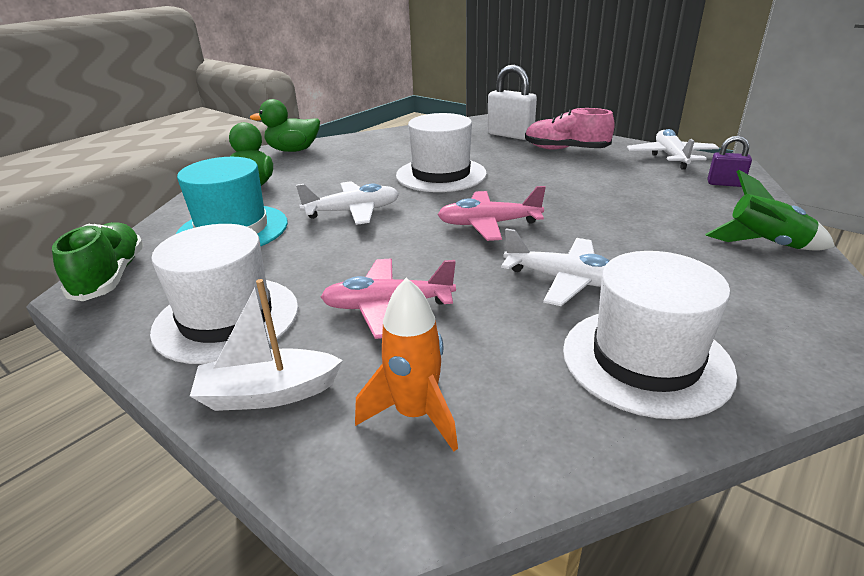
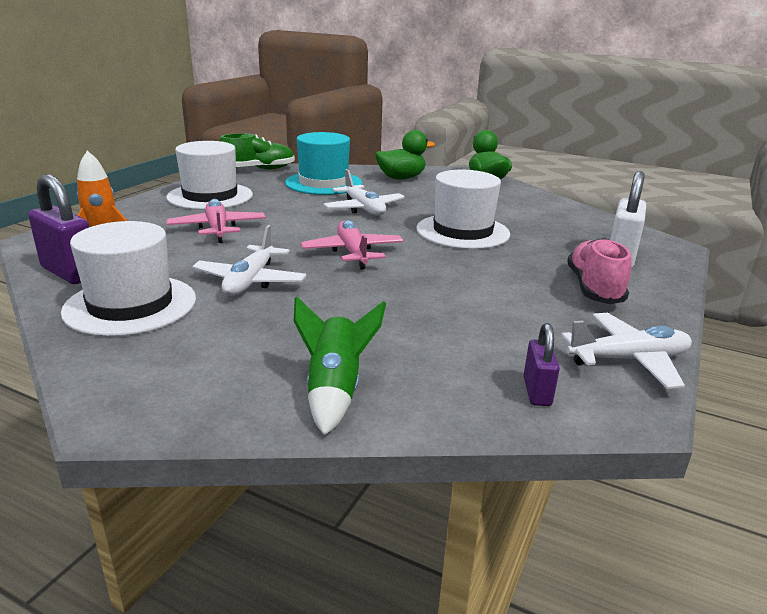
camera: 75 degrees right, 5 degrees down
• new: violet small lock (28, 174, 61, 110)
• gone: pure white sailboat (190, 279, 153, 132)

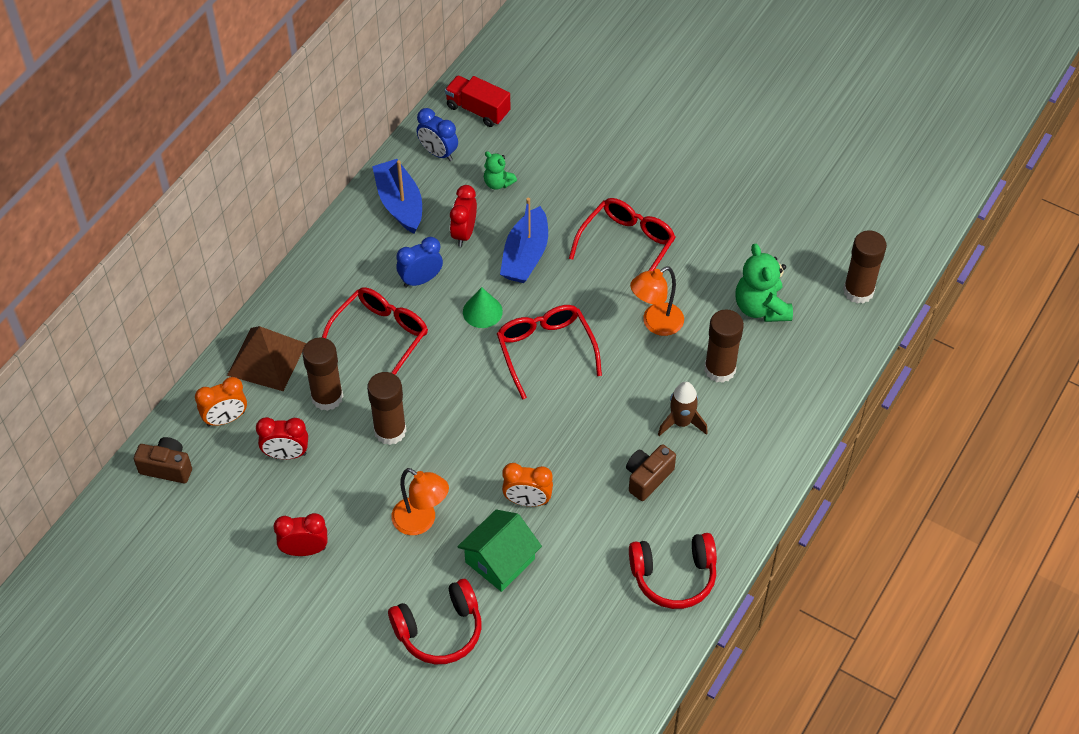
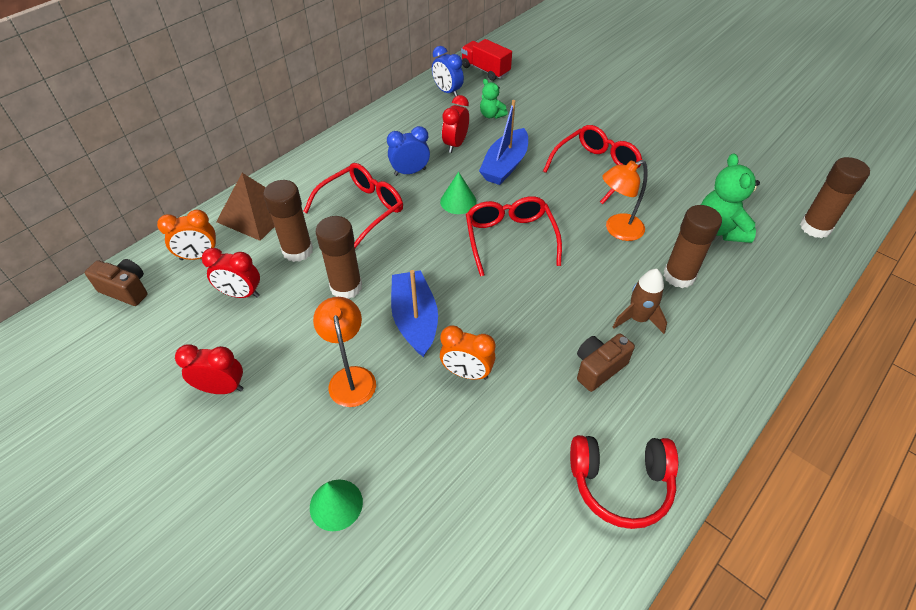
camera: 10 degrees right, 5 degrees down
• swapped: scarlet headset (388, 579, 93, 85) to emerald cone shape (310, 480, 53, 51)
• rotated: orange desk lamp (391, 468, 58, 67) = (313, 297, 63, 110) 150 degrees counterclockwise
• shifted: blue sailboat (372, 159, 50, 74) to (391, 270, 47, 87)
• gone: emerald house (457, 510, 85, 82)

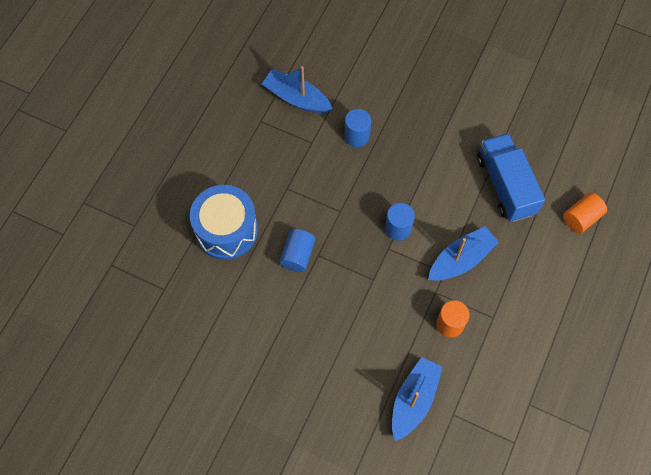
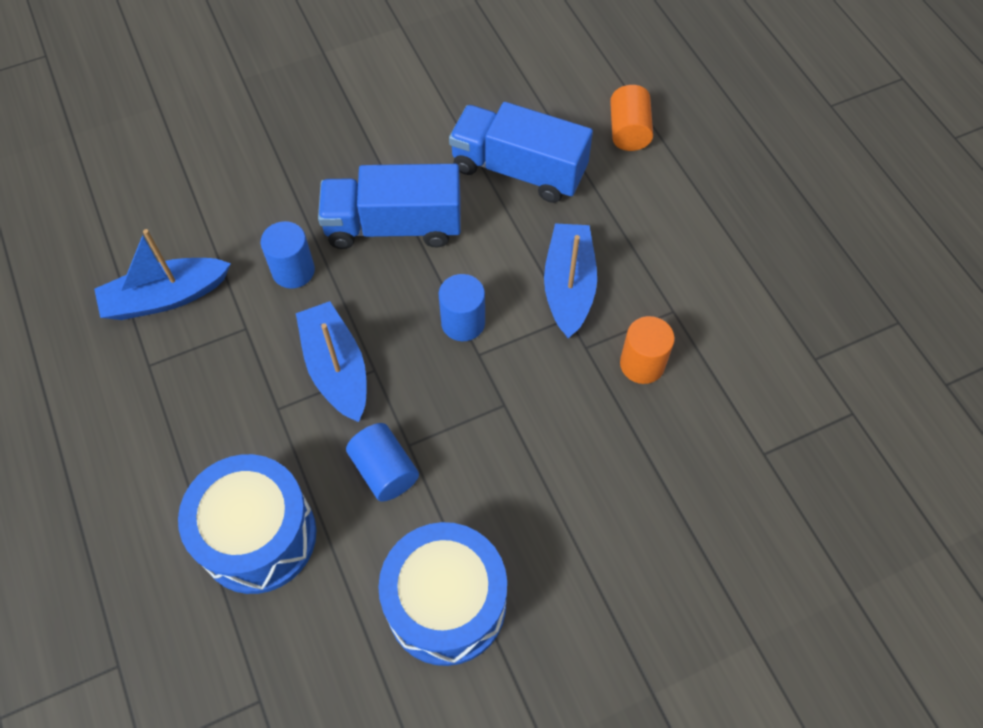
camera: 50 degrees left, 5 degrees down
• shifted: blue sailboat (392, 357, 50, 84) to (296, 301, 71, 121)
• new: blue truck (318, 164, 143, 85)
• new: blue drum (378, 522, 129, 144)

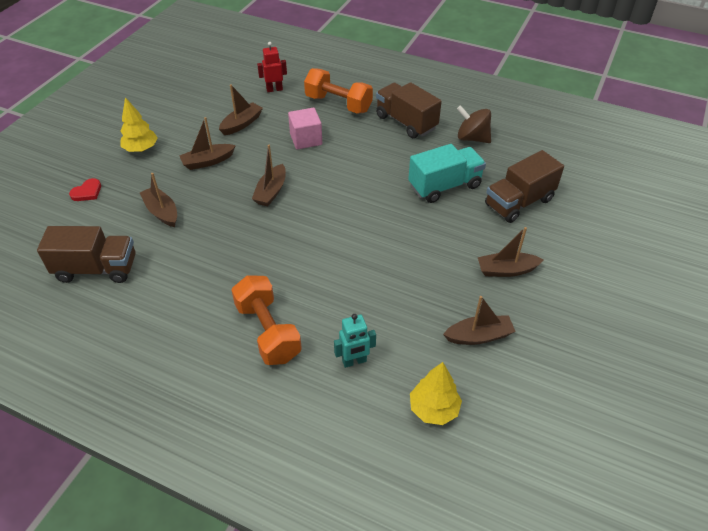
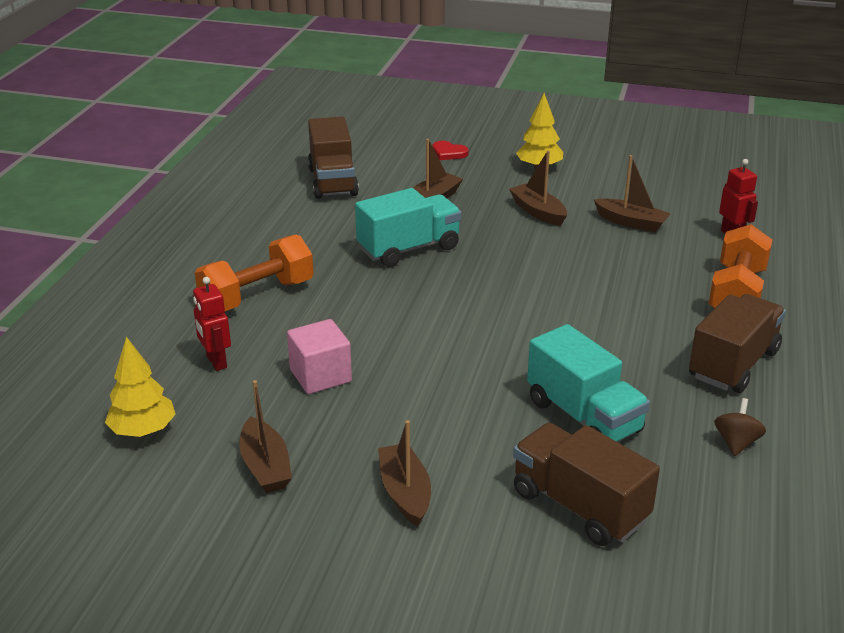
camera: 80 degrees right, 15 degrees down
• repainted: teal robot (334, 314, 42, 54) to scarlet robot (193, 277, 38, 94)
• shifted: rosy cube (288, 108, 34, 42) to (287, 319, 65, 75)
• new: teal truck (355, 188, 107, 79)
• scaled: russet spinning top (457, 105, 34, 38) = (714, 398, 52, 58) x0.64
• gone: russet sailboat (252, 145, 34, 62)

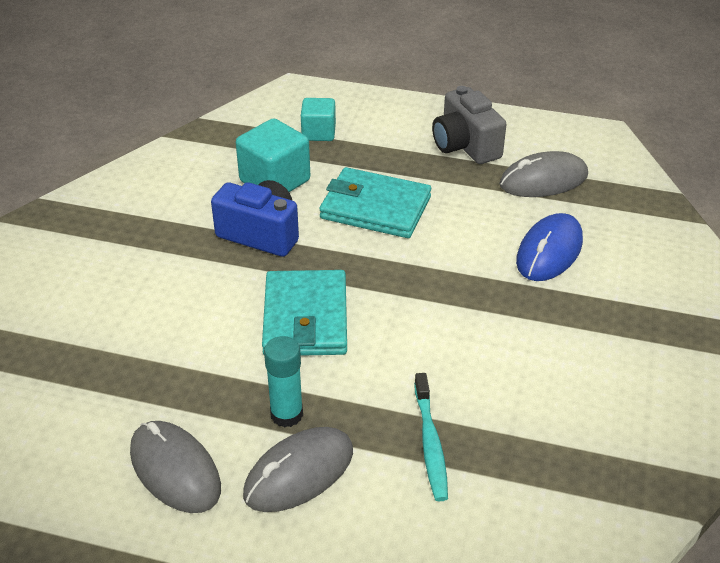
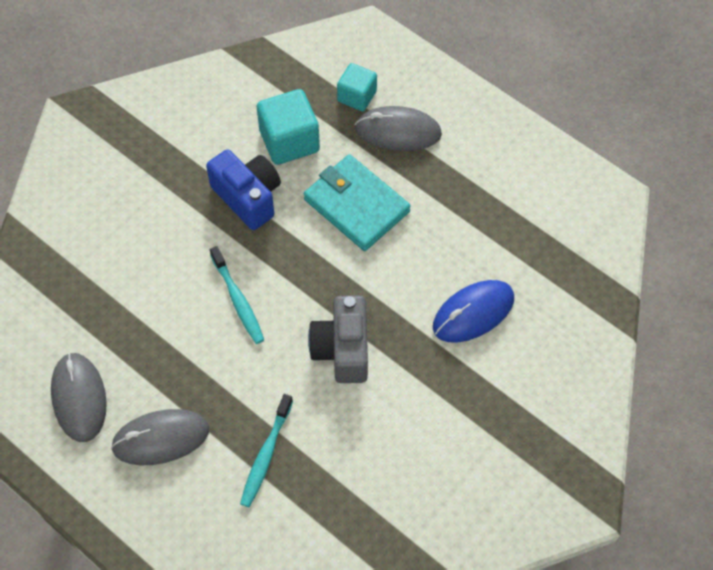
camera: 25 degrees right, 20 degrees up
• swapped: teal billfold (262, 270, 85, 86) to teal dental brush (210, 246, 54, 98)
• shifted: gray camera (432, 86, 74, 78) to (308, 295, 60, 88)
• shifted: gray mouse (499, 151, 89, 46) to (355, 106, 87, 45)
• gone: teal glue (264, 336, 39, 91)

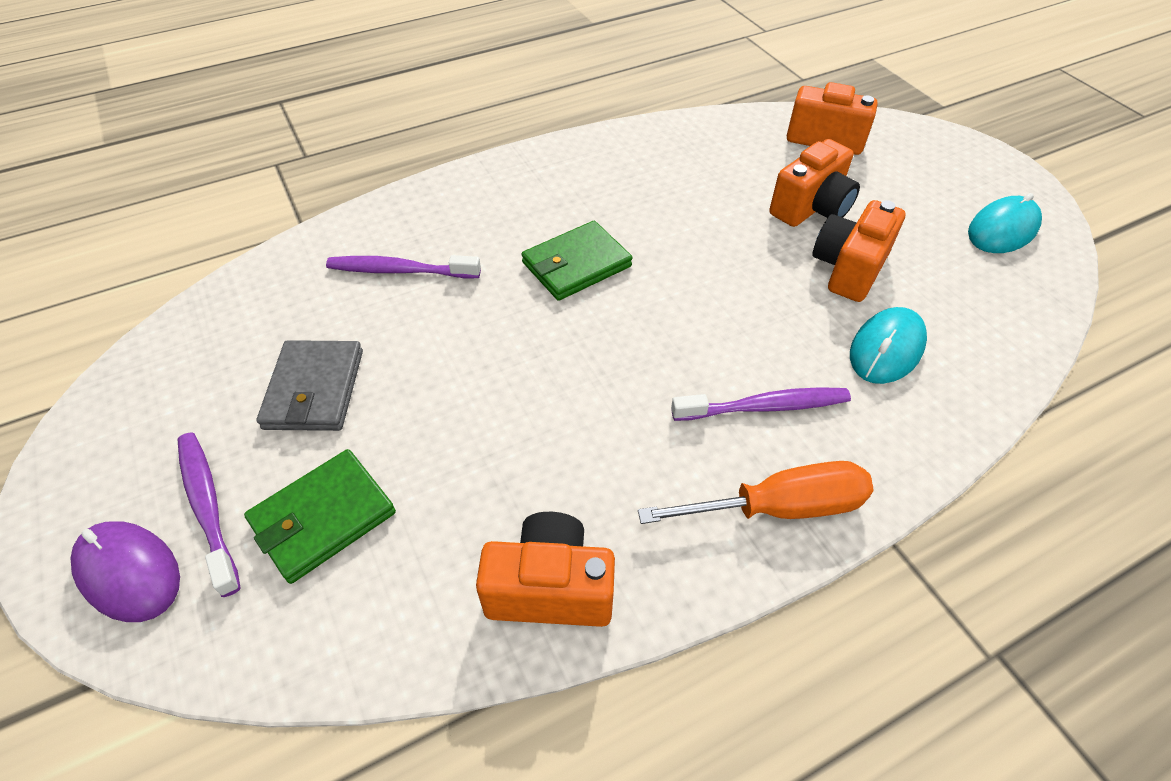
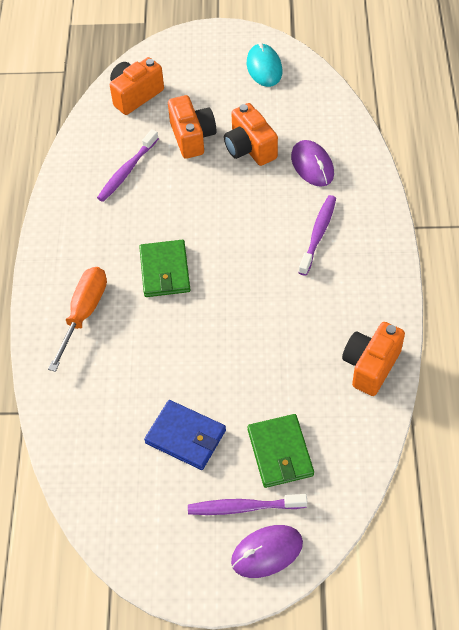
camera: 60 degrees left, 5 degrees up
• shifted: orange screwdriver (638, 461, 236, 63) to (48, 267, 59, 105)
• shifted: violet dental brush (326, 255, 155, 23) to (97, 129, 62, 73)
• repainted: gray billfold (256, 340, 107, 91) to blue billfold (144, 400, 82, 70)
• repainted: teal mouse (850, 307, 77, 77) to violet mouse (291, 140, 43, 47)

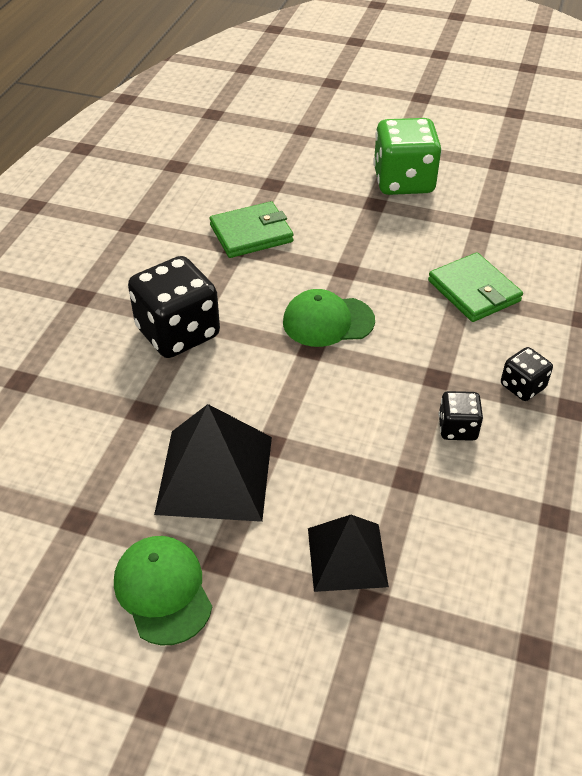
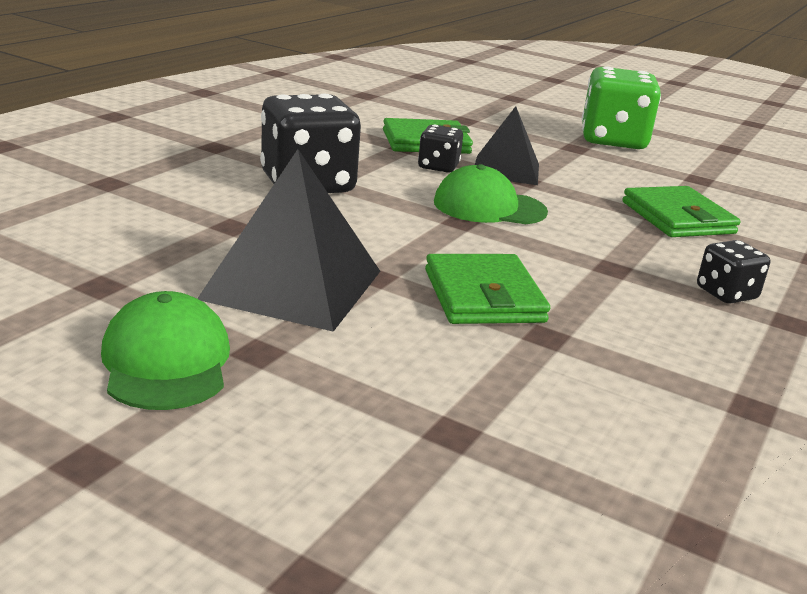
camera: 10 degrees right, 20 degrees down
• shifted: black dice (438, 391, 45, 50) to (418, 125, 45, 48)
• new: emerald billfold (425, 254, 125, 70)
• shifted: black pyramid shape (308, 515, 81, 77) to (475, 106, 64, 79)

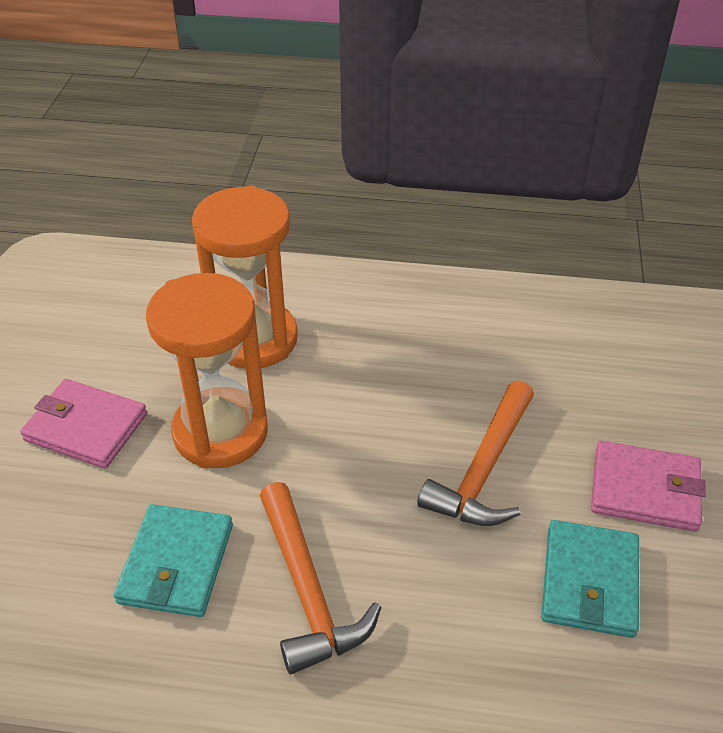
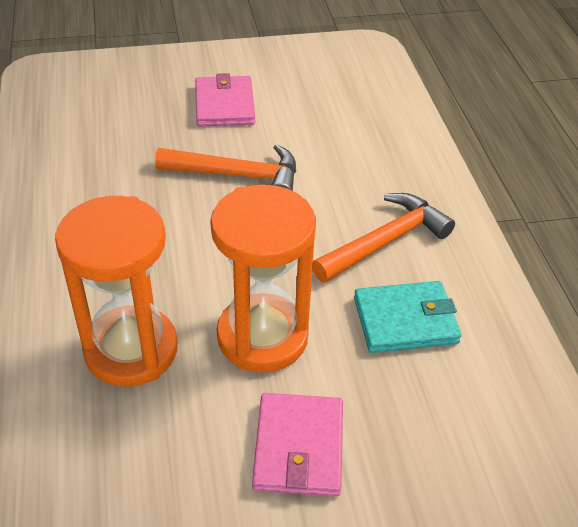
camera: 110 degrees left, 0 degrees up
• gone: teal billfold (541, 520, 98, 118)

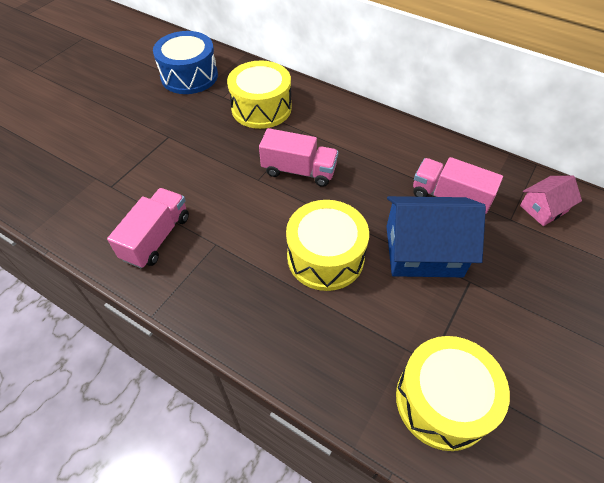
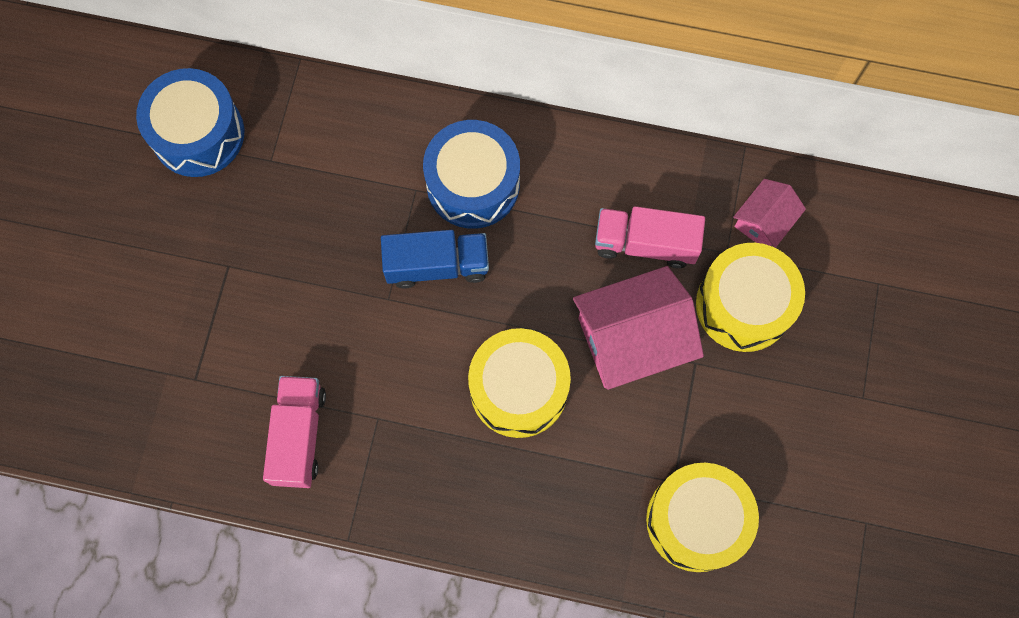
camera: 20 degrees left, 20 degrees up
• repainted: rosy truck (259, 128, 79, 59) to blue truck (381, 230, 108, 59)
• new: blue drum (423, 120, 97, 109)
• repainted: blue house (386, 196, 100, 81) to rosy house (573, 266, 131, 124)
• shifted: bright yellow drum (227, 61, 65, 68) to (696, 243, 109, 109)

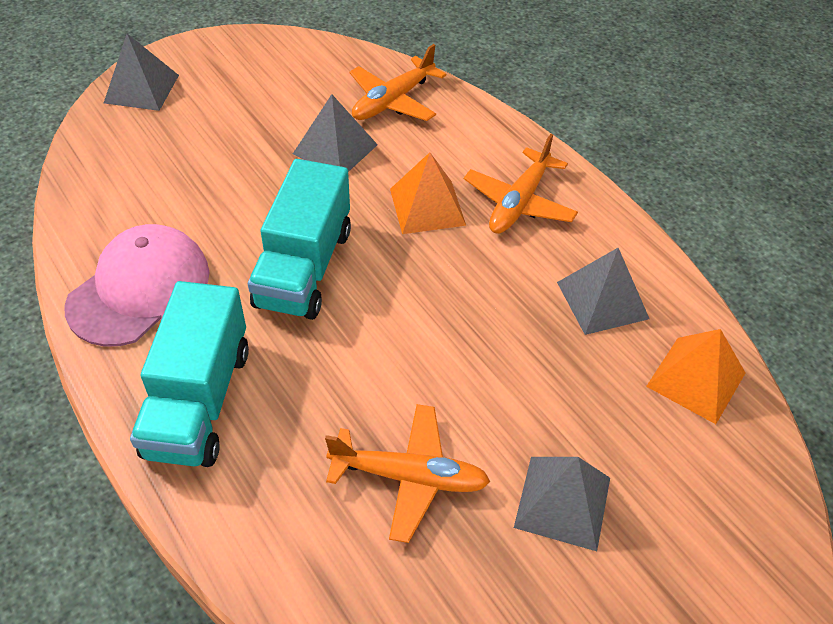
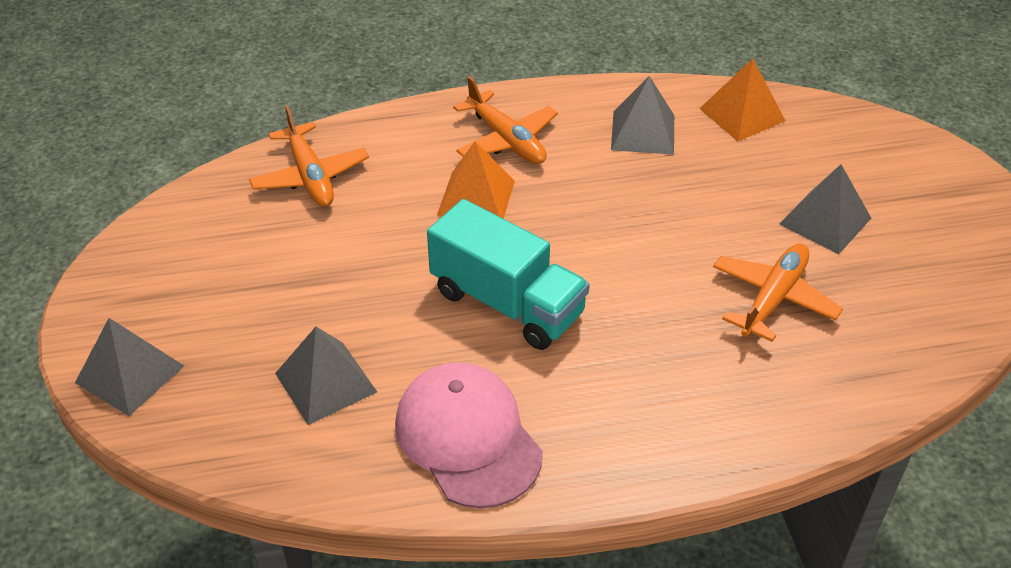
camera: 65 degrees left, 5 degrees down
• shifted: gray pyramid shape (293, 94, 85, 78) to (275, 327, 102, 98)
• gone: teal truck (130, 281, 119, 186)

